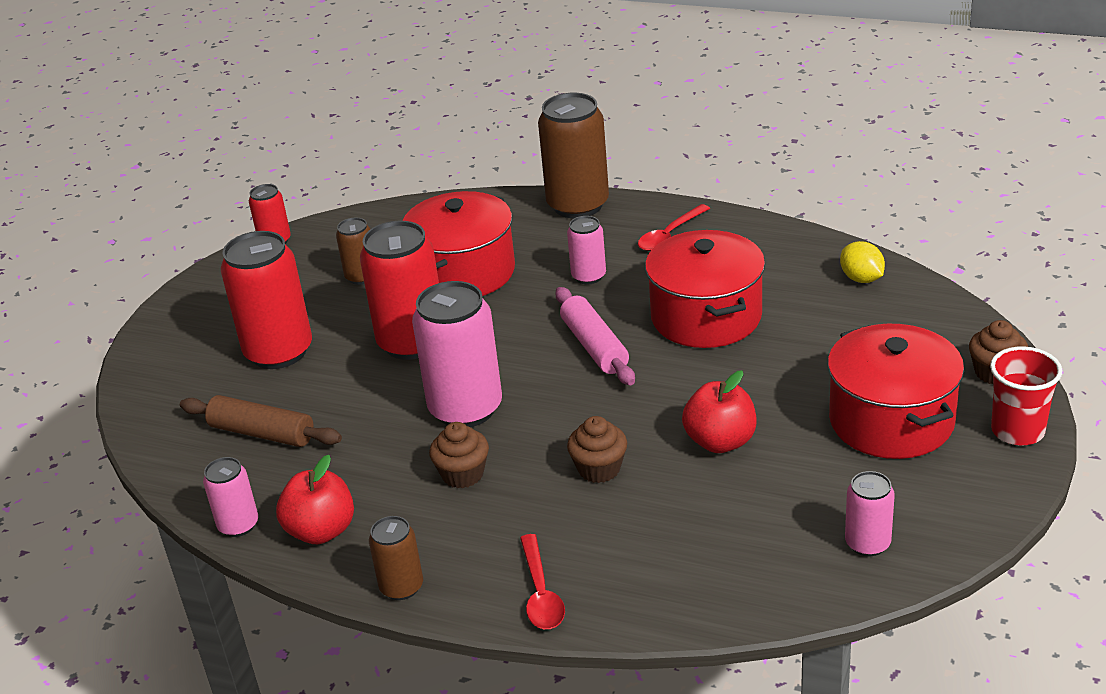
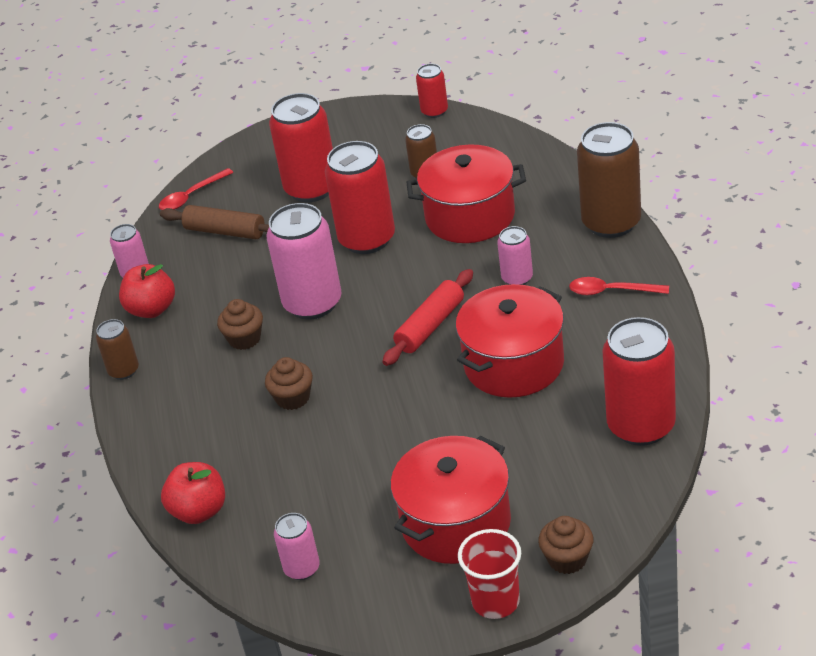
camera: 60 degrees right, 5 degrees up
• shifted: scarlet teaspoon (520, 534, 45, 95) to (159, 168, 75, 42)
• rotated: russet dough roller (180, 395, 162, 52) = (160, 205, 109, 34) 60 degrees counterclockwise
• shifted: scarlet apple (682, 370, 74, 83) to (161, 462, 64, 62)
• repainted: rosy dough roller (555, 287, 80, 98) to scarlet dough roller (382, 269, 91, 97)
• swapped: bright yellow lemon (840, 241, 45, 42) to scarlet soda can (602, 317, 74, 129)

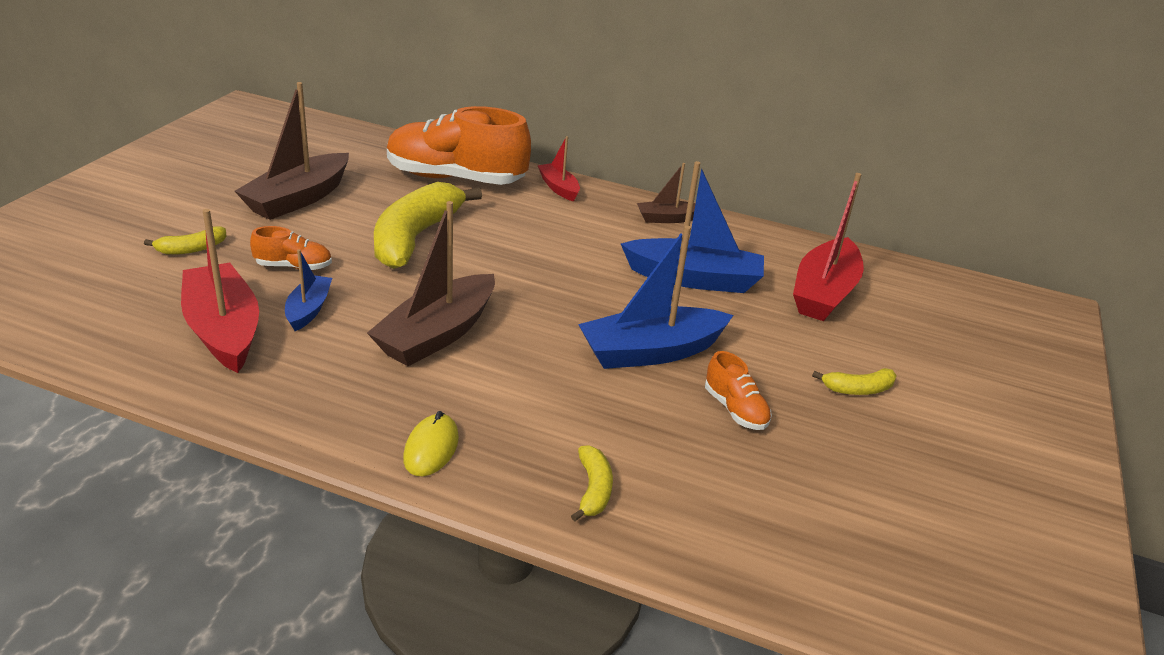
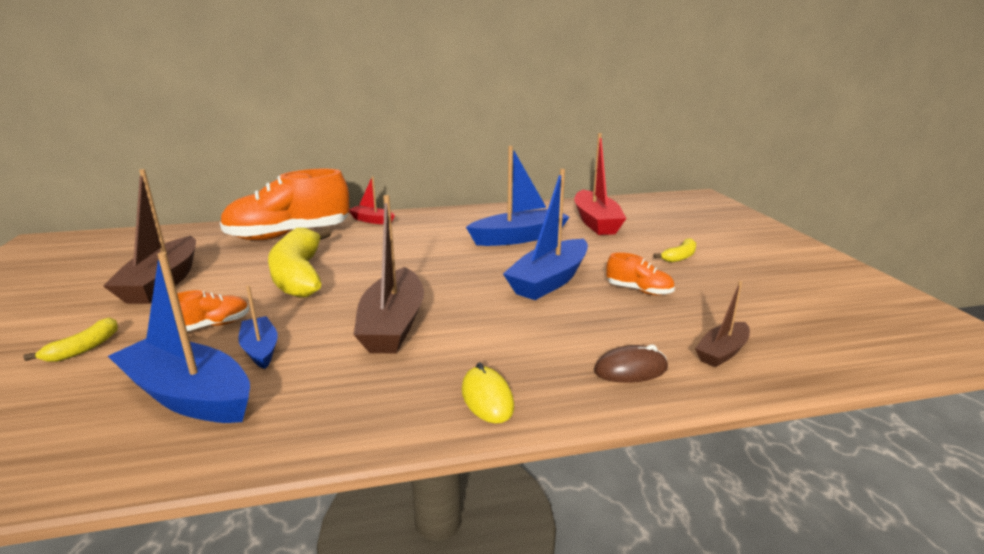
camera: 30 degrees left, 10 degrees down
• repainted: scarlet sailboat (181, 209, 78, 164) to blue sailboat (108, 252, 142, 171)
• swapped: bright yellow banana fruit (571, 445, 42, 76) to russet mouse (594, 345, 74, 38)
• shifted: russet sailboat (637, 163, 59, 60) to (695, 281, 55, 87)

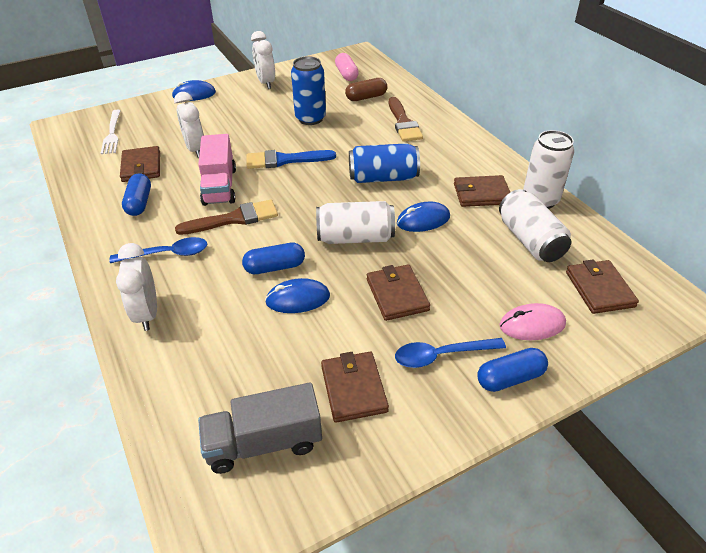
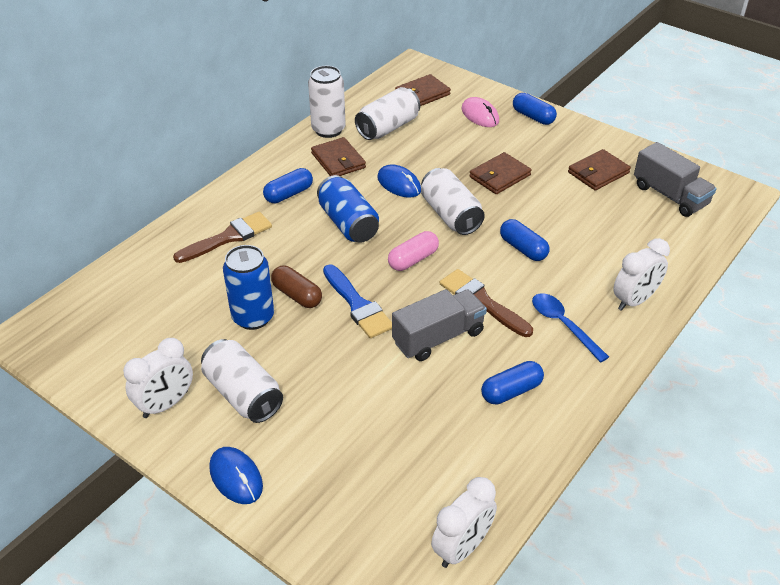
camera: 115 degrees left, 0 degrees up
• new: pure white soda can (201, 339, 82, 84)
• new: blue pill (263, 168, 50, 35)
• shifted: russet pill (345, 78, 42, 23) to (271, 265, 51, 43)
• shifted: rosy pill (335, 53, 24, 28) to (388, 231, 51, 40)
• repainted: rosy truck (198, 134, 38, 72) to gray truck (392, 289, 95, 72)
• shifted: pure white alarm clock (174, 92, 30, 66) to (431, 477, 66, 91)
• gone: pure white dinner fork (101, 109, 20, 45)
• gone: russet billfold (120, 146, 40, 36)
• gone: blue mouse (265, 278, 65, 35)
• gone: blue teaspoon (395, 338, 111, 30)

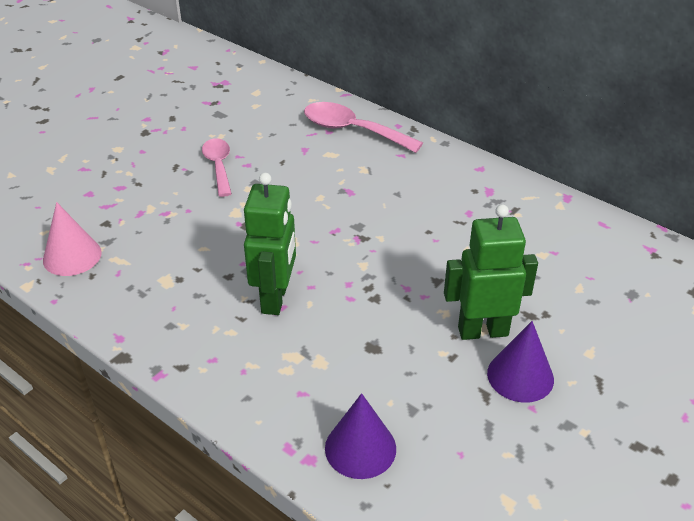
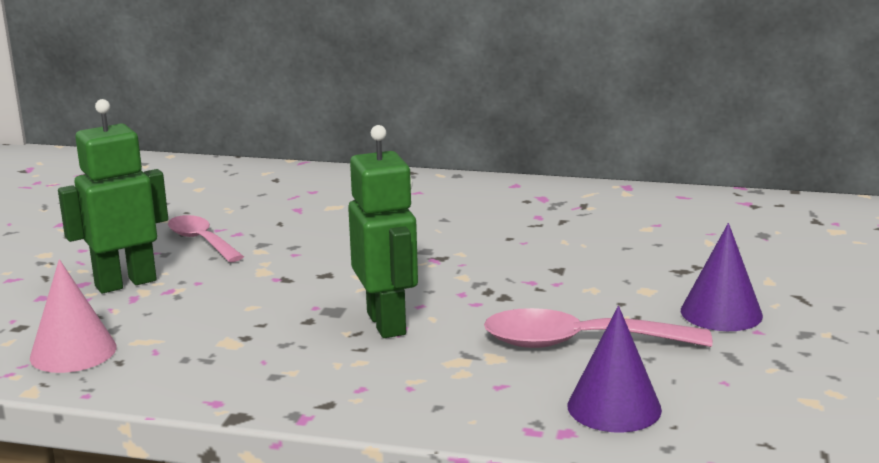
camera: 25 degrees left, 20 degrees down
• shifted: emerald robot (444, 204, 94, 136) to (58, 99, 110, 194)
• shifted: rosy teaspoon (304, 102, 119, 51) to (484, 308, 229, 40)

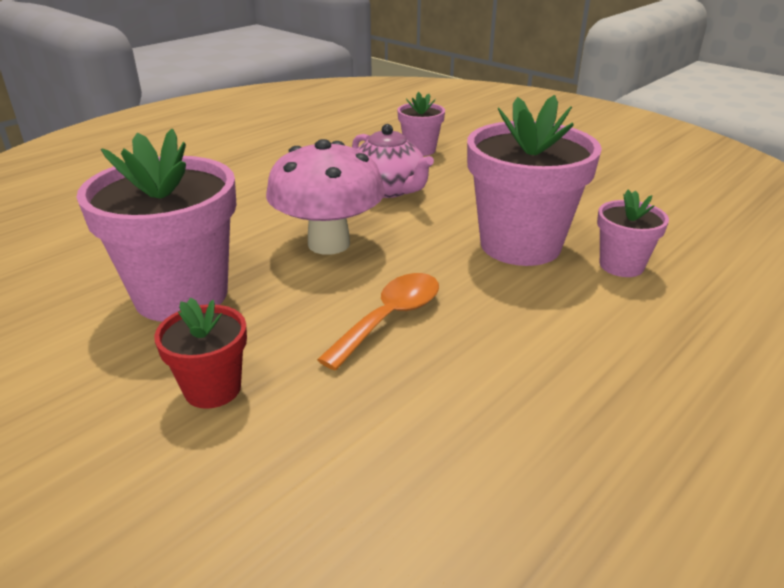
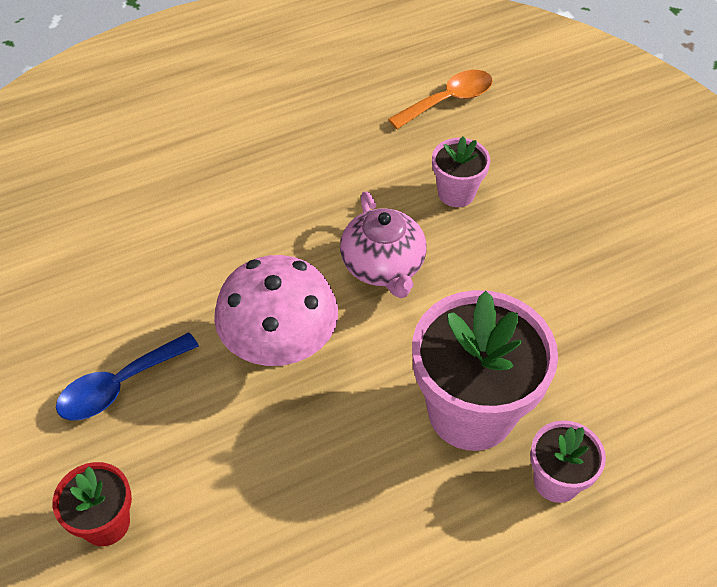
camera: 20 degrees right, 20 degrees up
• swapped: rosy potted plant (76, 129, 161, 193) to blue teaspoon (56, 333, 143, 87)
• shifted: orange teaspoon (317, 273, 122, 98) to (388, 70, 105, 59)

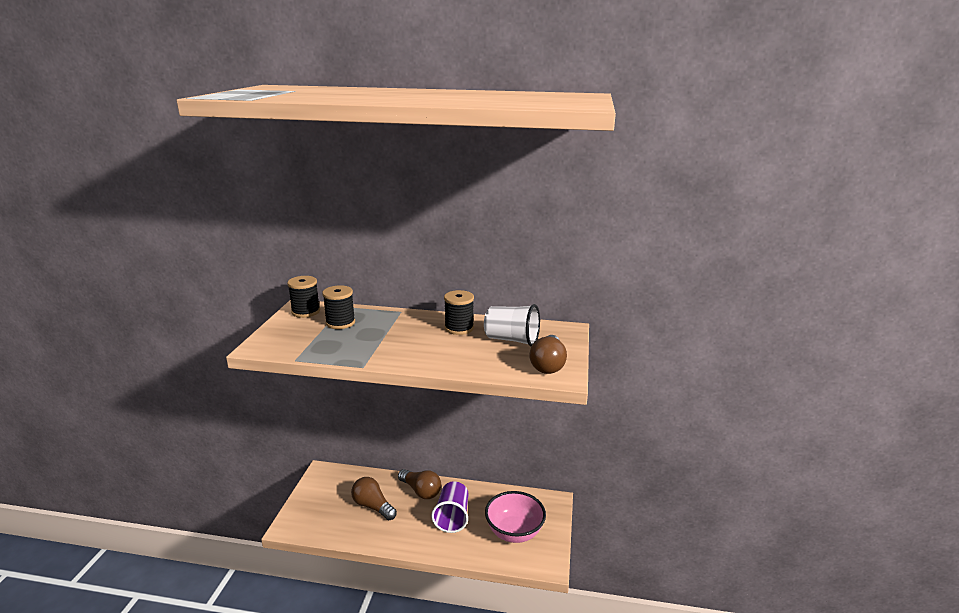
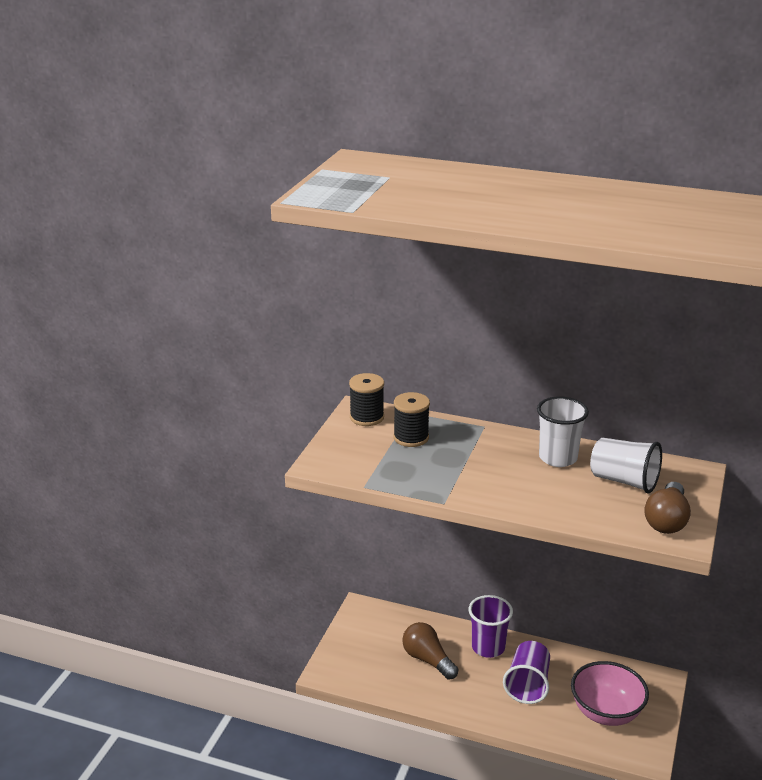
camera: 10 degrees right, 5 degrees up
• swapped: russet bulb (398, 469, 43, 30) to violet cup (468, 595, 45, 63)
• swapped: black reel of thread (444, 290, 30, 45) to pure white cup (537, 397, 52, 70)

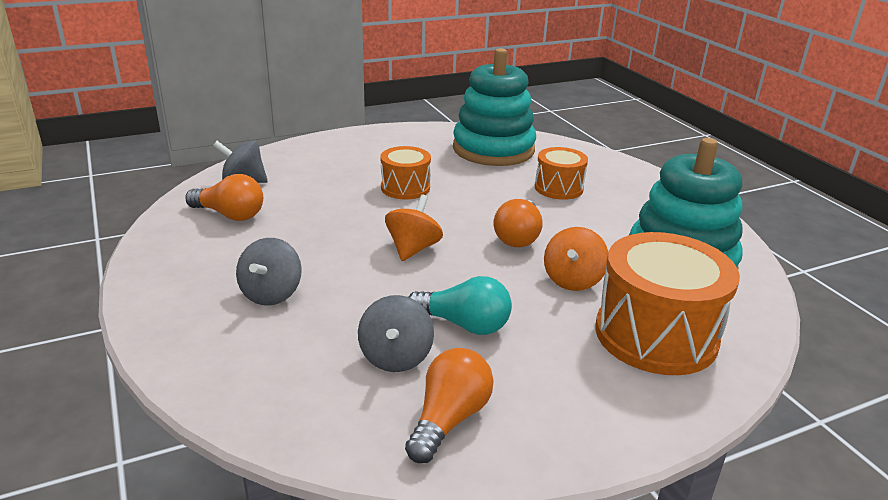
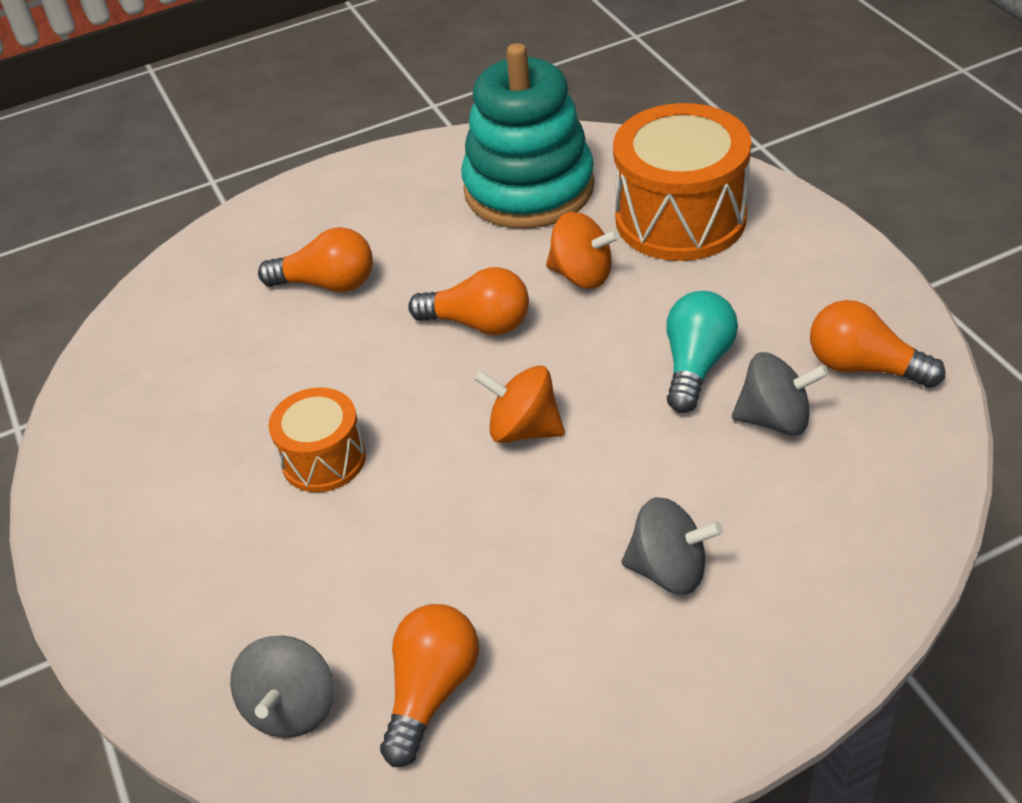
camera: 85 degrees left, 15 degrees up
• swapped: orange drum (535, 147, 53, 53) to orange bulb (258, 227, 115, 65)
• gone: teal ring stacker (453, 48, 83, 118)

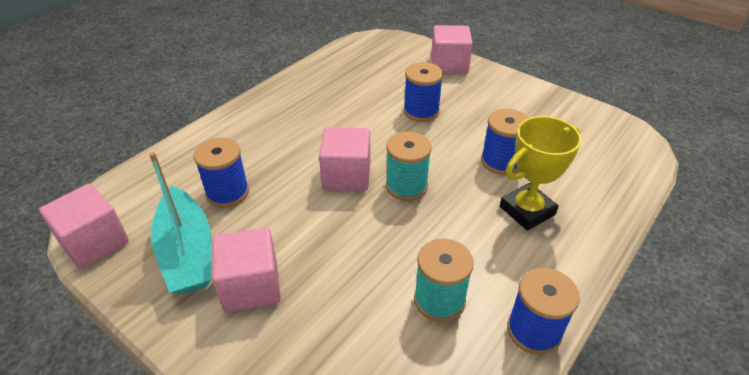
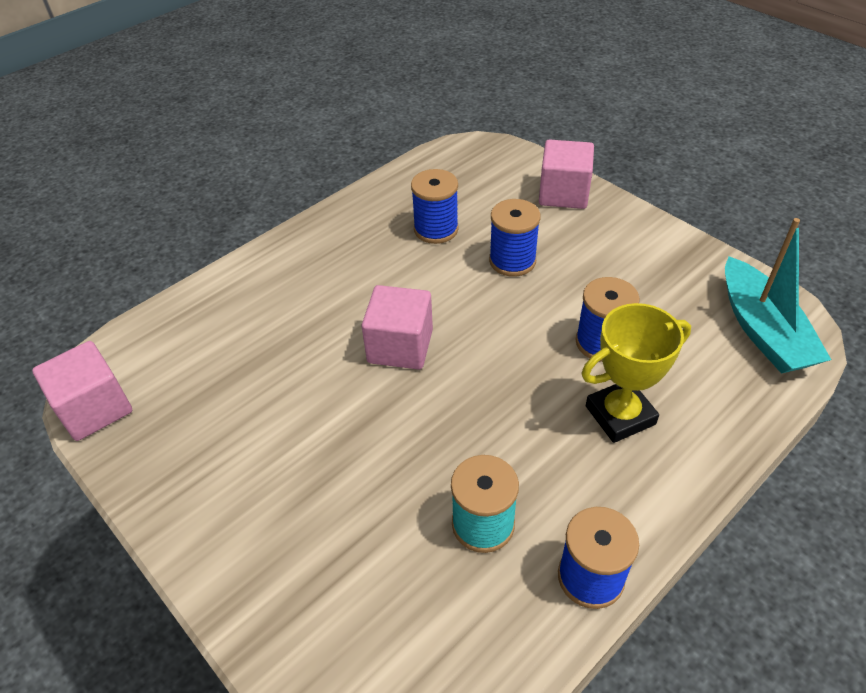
camera: 10 degrees right, 5 degrees up
• shifted: blue reel of thread (194, 138, 55, 70) to (411, 169, 48, 75)
• shifted: teal sailboat (149, 152, 63, 142) to (725, 218, 106, 156)
• gone: rosy cube (212, 227, 69, 85)
• gone: teal reel of thread (386, 132, 46, 69)

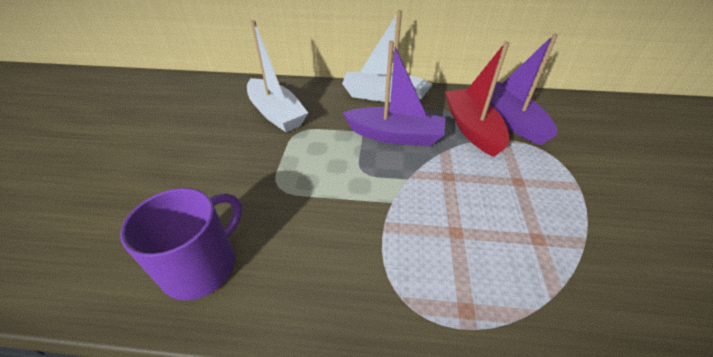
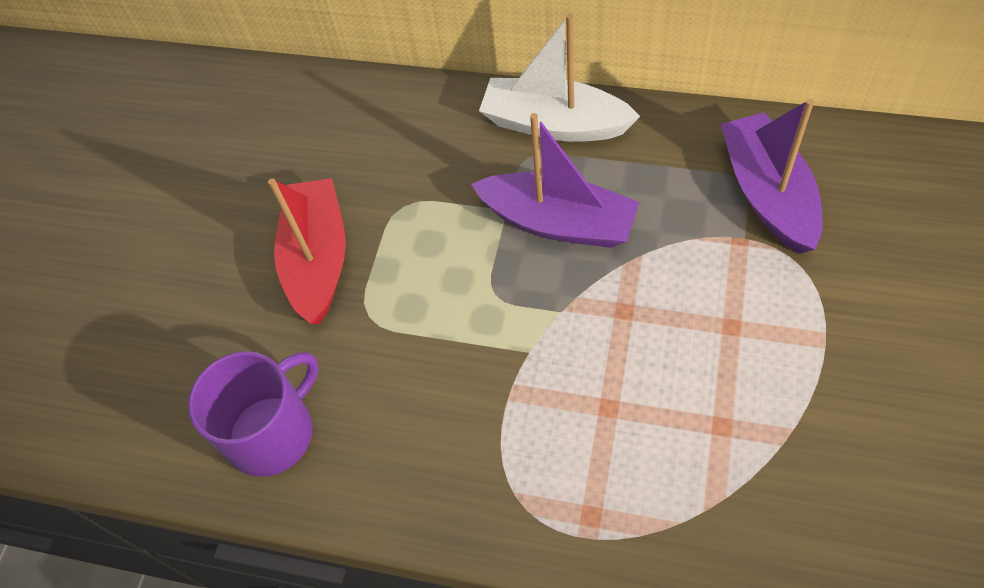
camera: 15 degrees right, 15 degrees up
• shifted: scarlet sailboat (445, 41, 64, 116) to (268, 178, 78, 146)
• gone: pure white sailboat (247, 20, 61, 112)

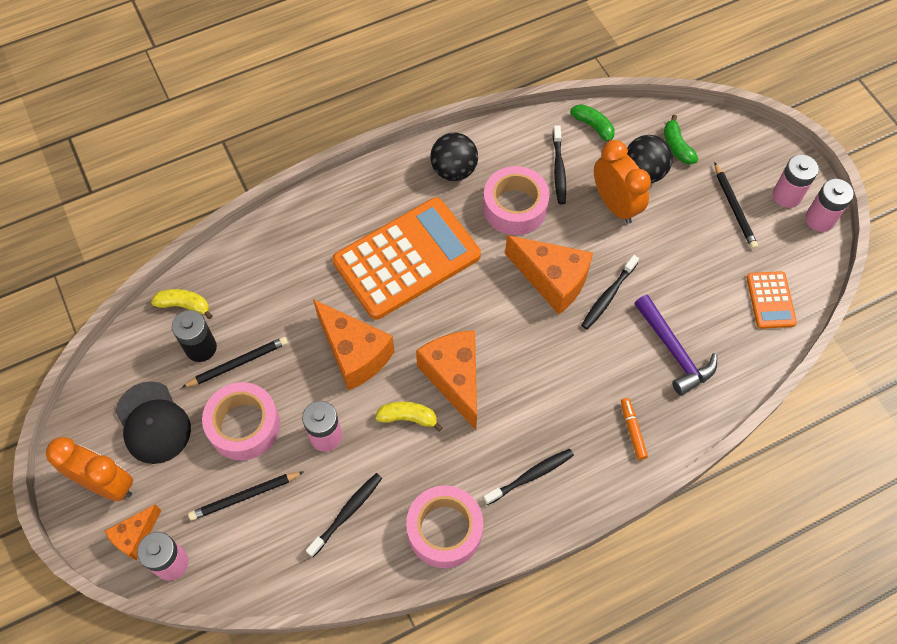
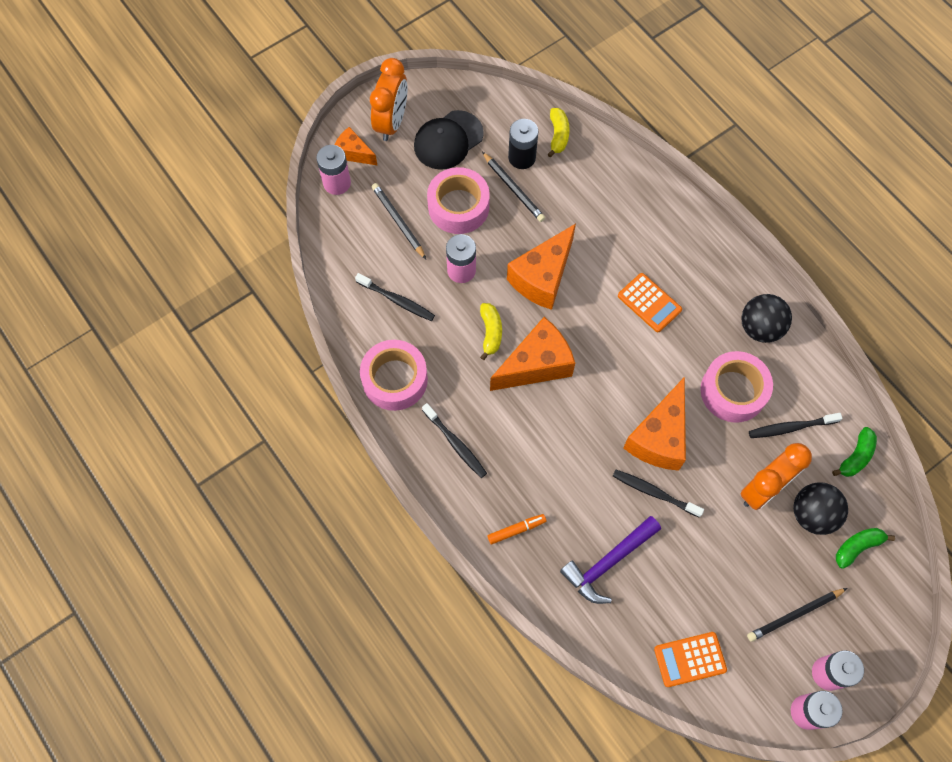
camera: 80 degrees right, 5 degrees up
• scaled: orange calculator (332, 198, 149, 122) = (618, 273, 64, 59) x0.46

